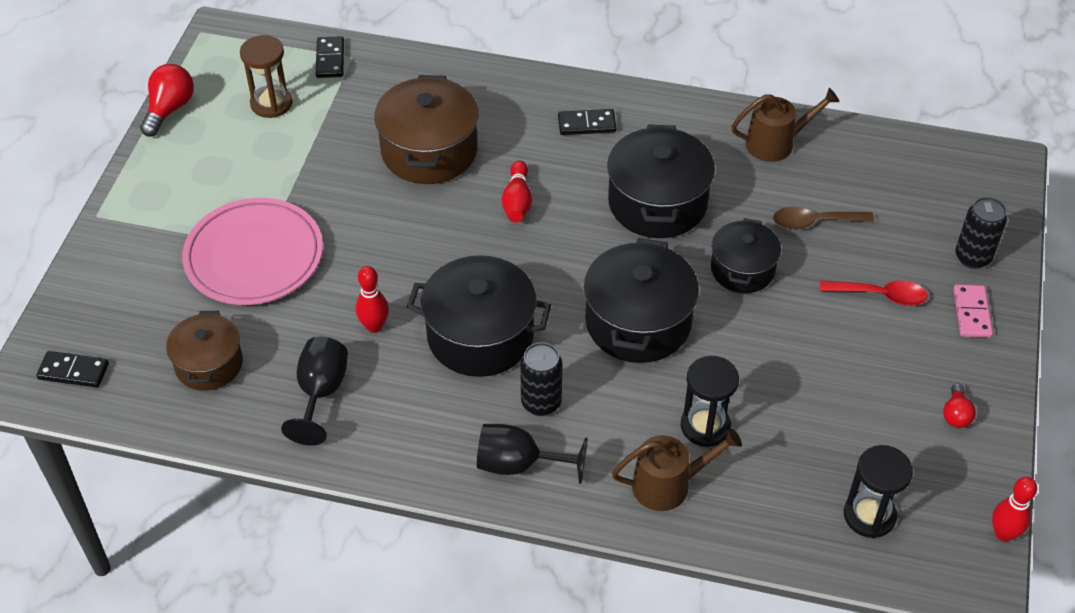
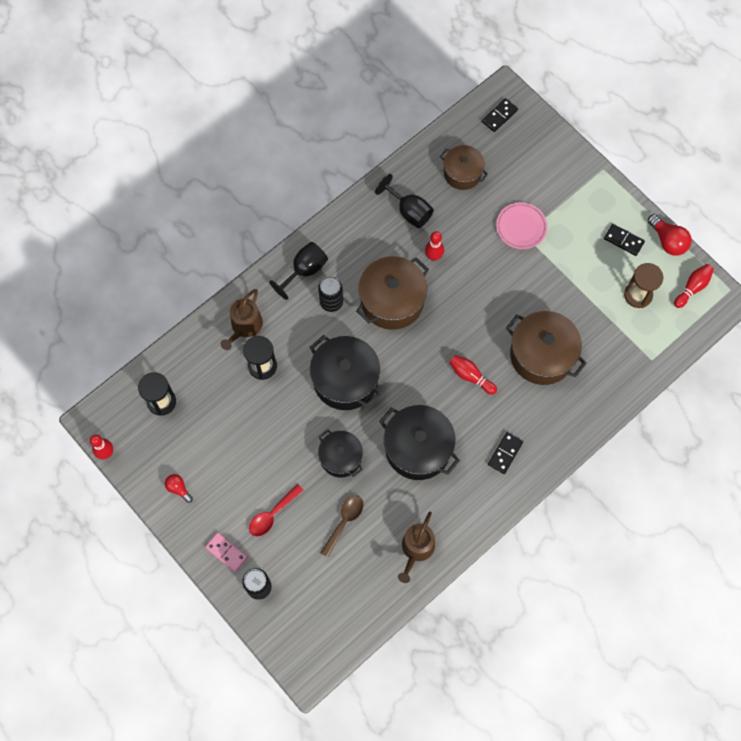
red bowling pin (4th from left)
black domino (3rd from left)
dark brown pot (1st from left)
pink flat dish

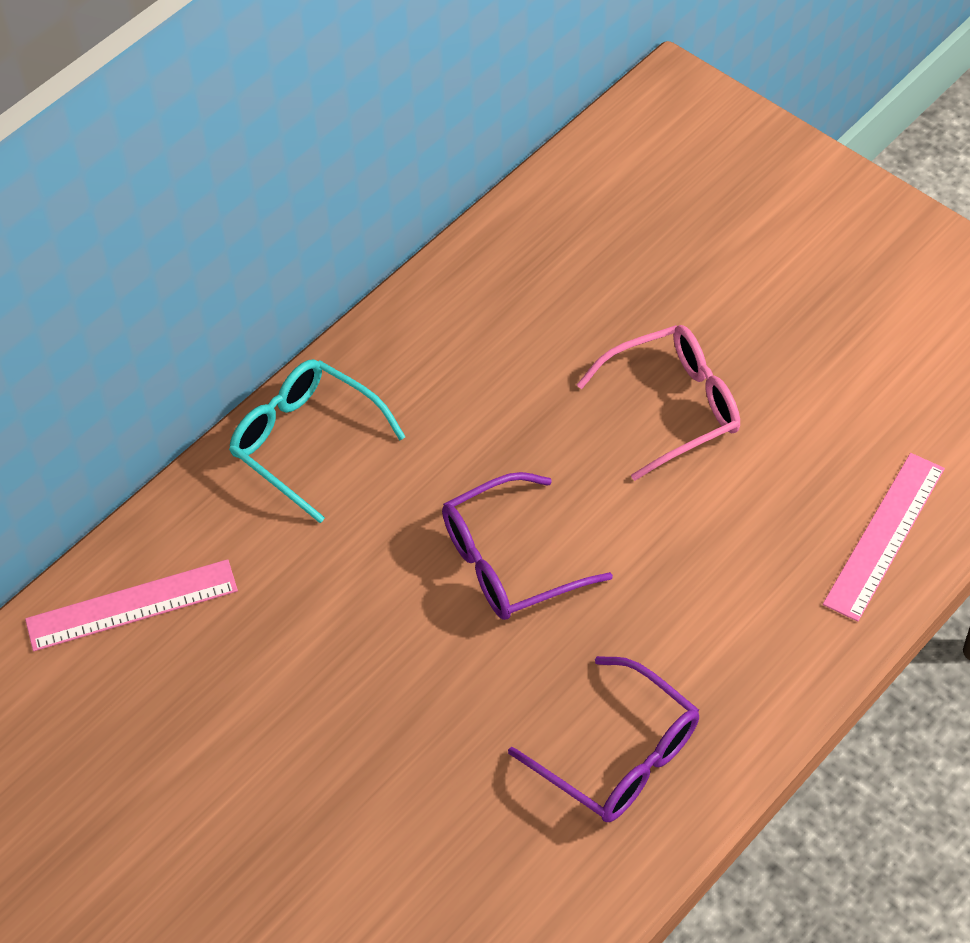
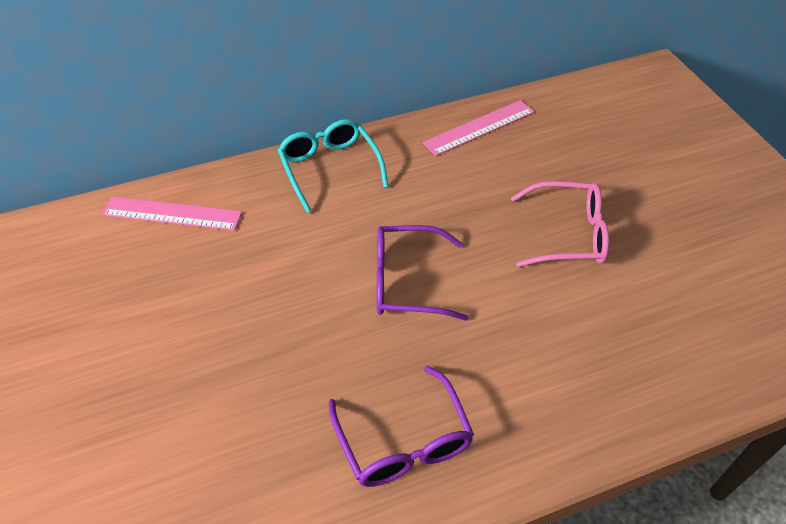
pink straightedge (2nd from left)

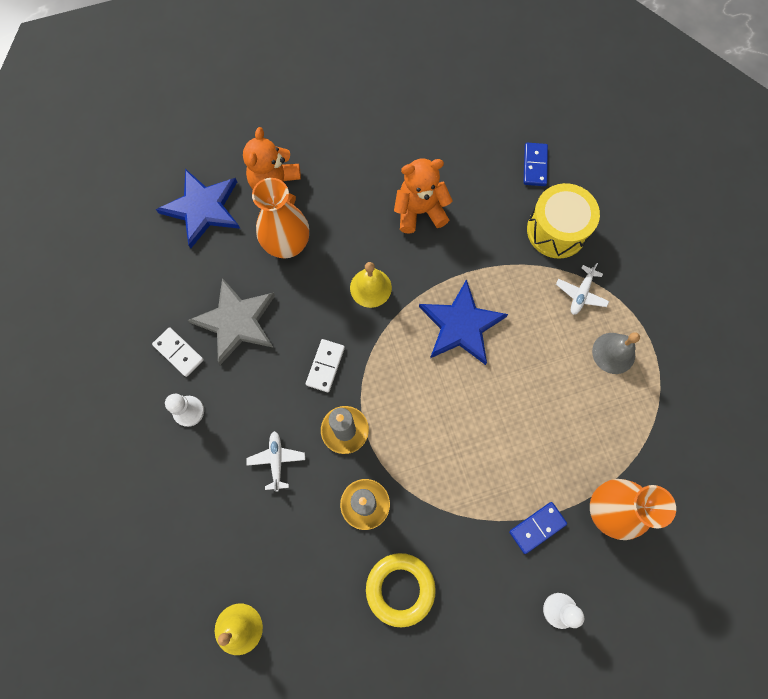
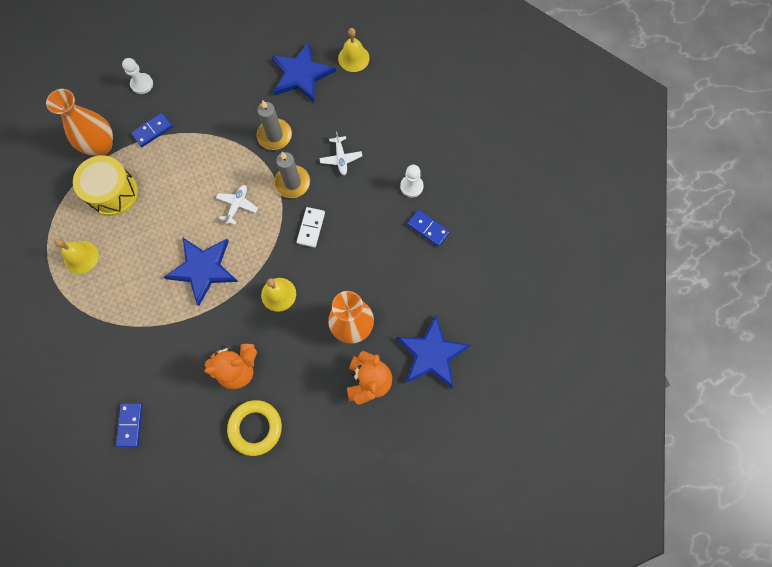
ash-grey star shape
cobalt star shape (2nd from left)
golden hoop
golden drum
white aeroplane (1st from left)
cobalt domino (3rd from left)
golden school bell (1st from left)

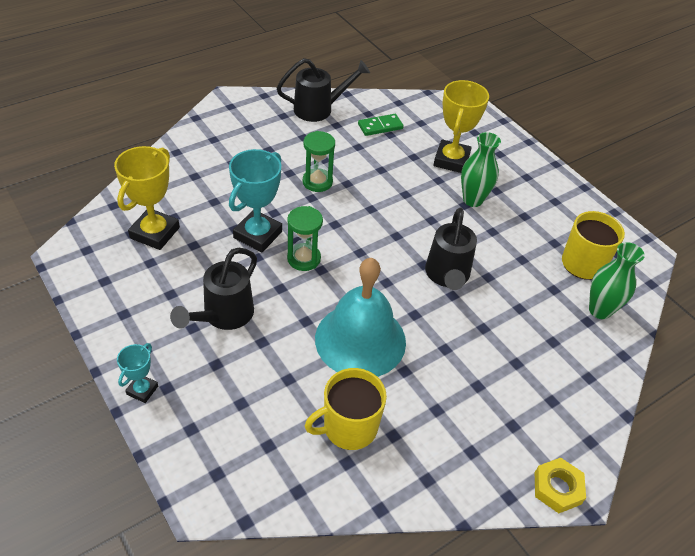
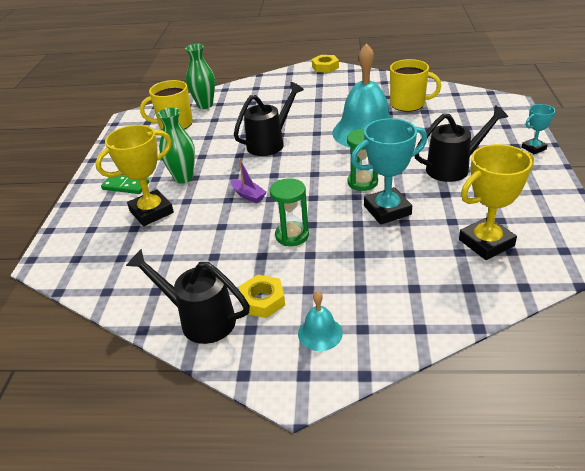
purple sailboat
golden hexagon nut (1st from left)
aqua school bell (1st from left)
green domino

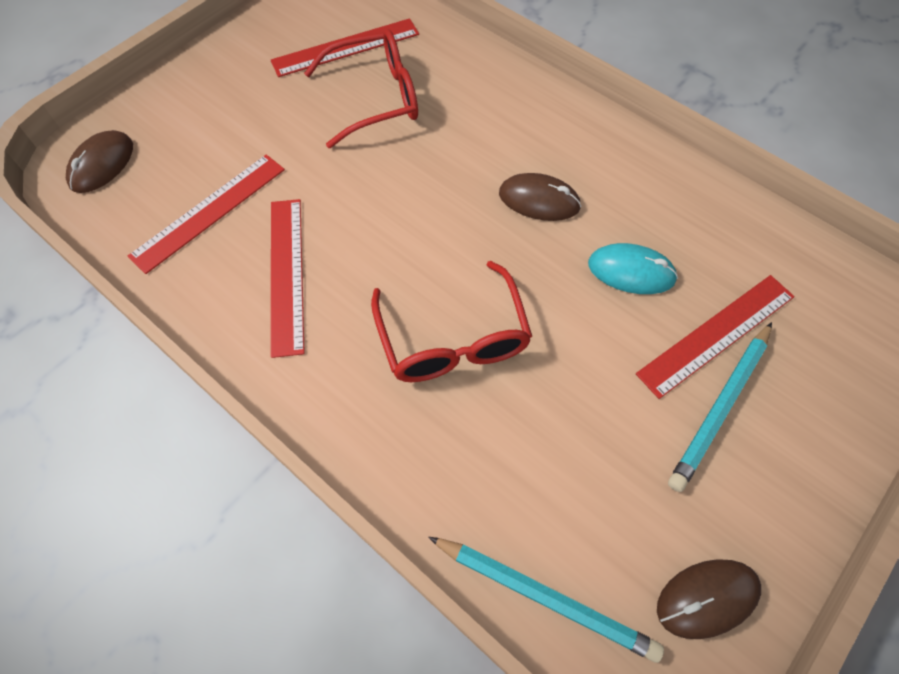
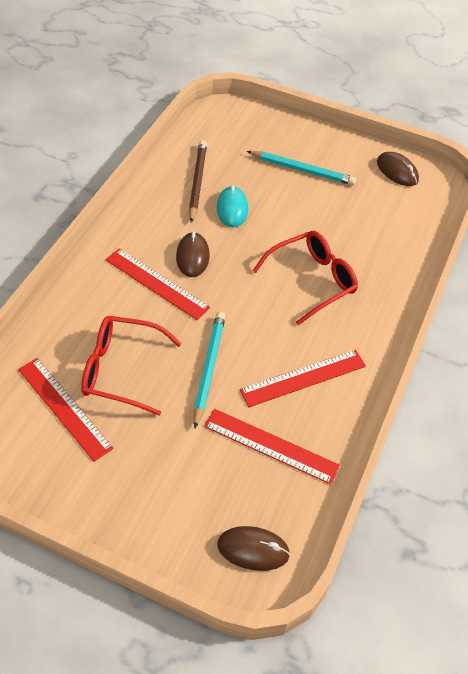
dark brown pencil
aqua pencil (1st from left)
red straightedge (2nd from left)
red spectacles (1st from left)

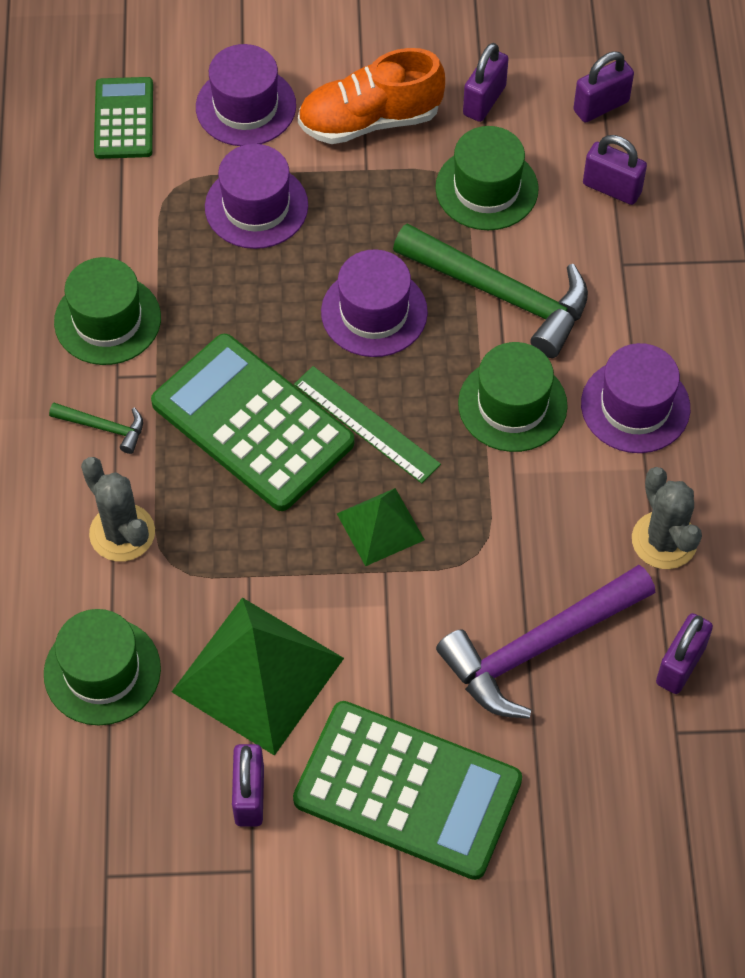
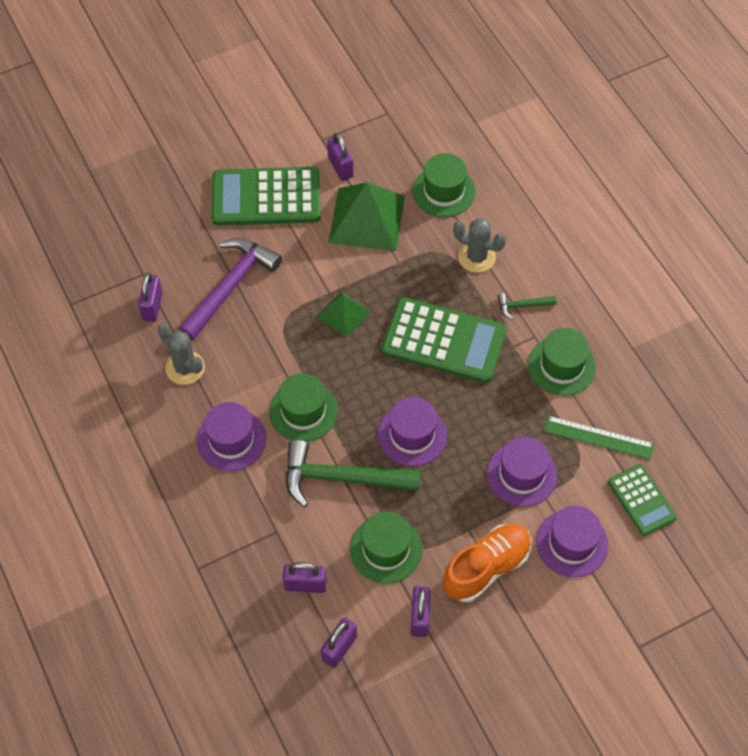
green straightedge

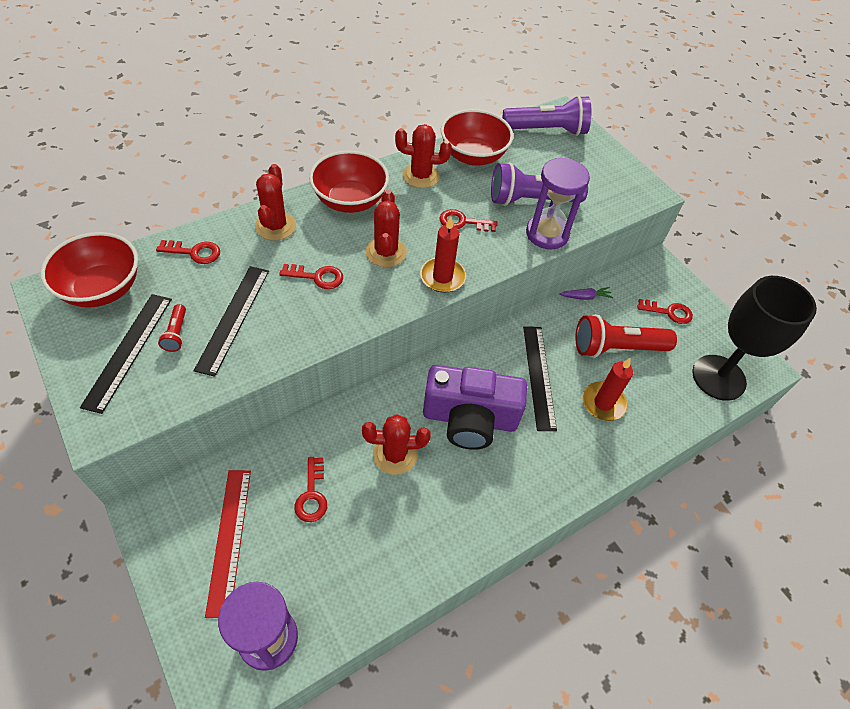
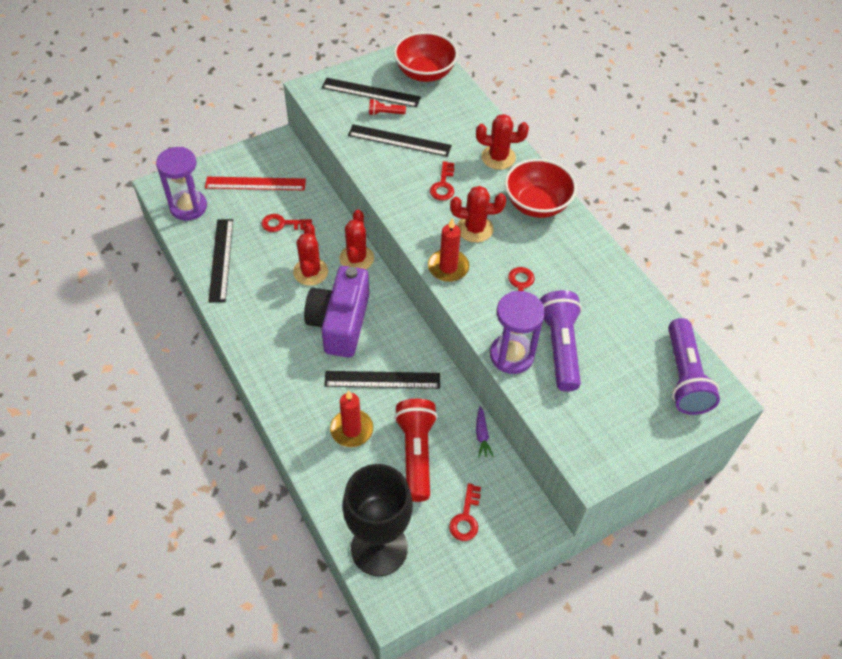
red door key (1st from left in the first image)
red deep dish (3rd from left in the first image)
black straightedge (1st from left)
red cactus (2nd from left)

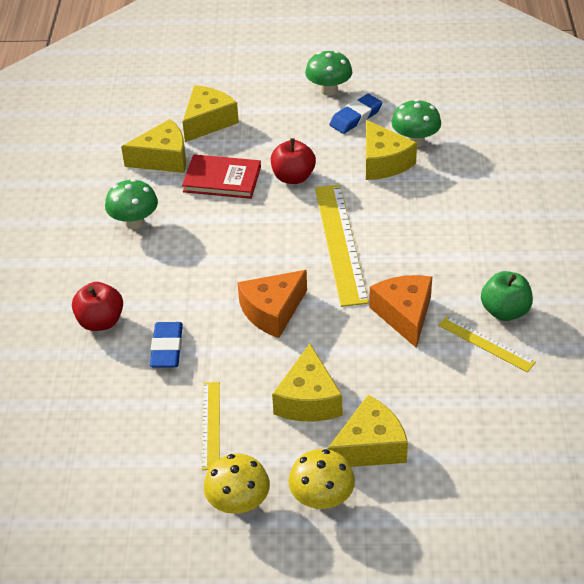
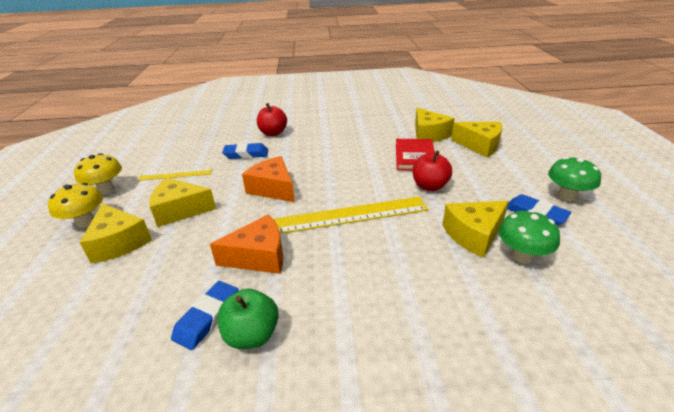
green mushroom (1st from left in the first image)
cobalt eraser (1st from left)

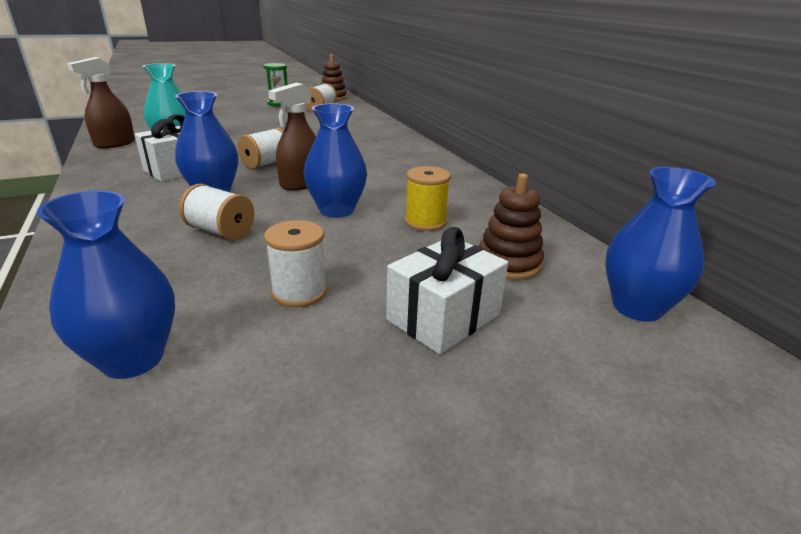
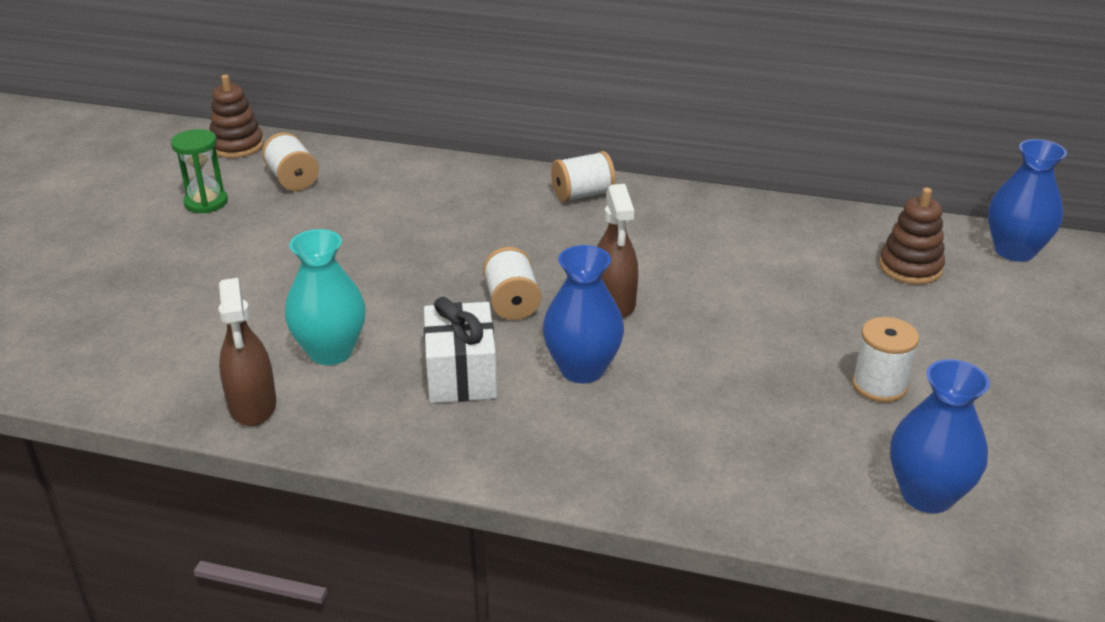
cobalt tall vase (3rd from left in the first image)
white present (2nd from left in the first image)
golden bobbin
white bobbin (3rd from left)

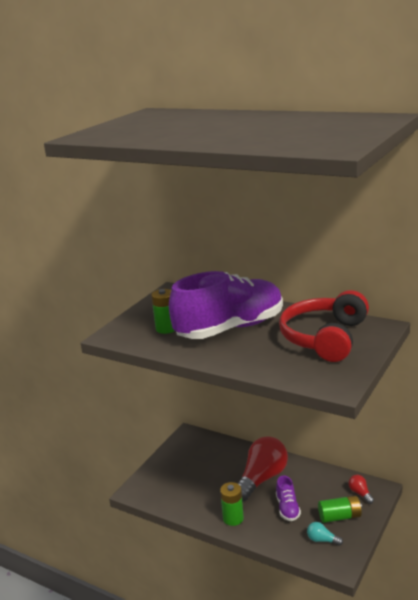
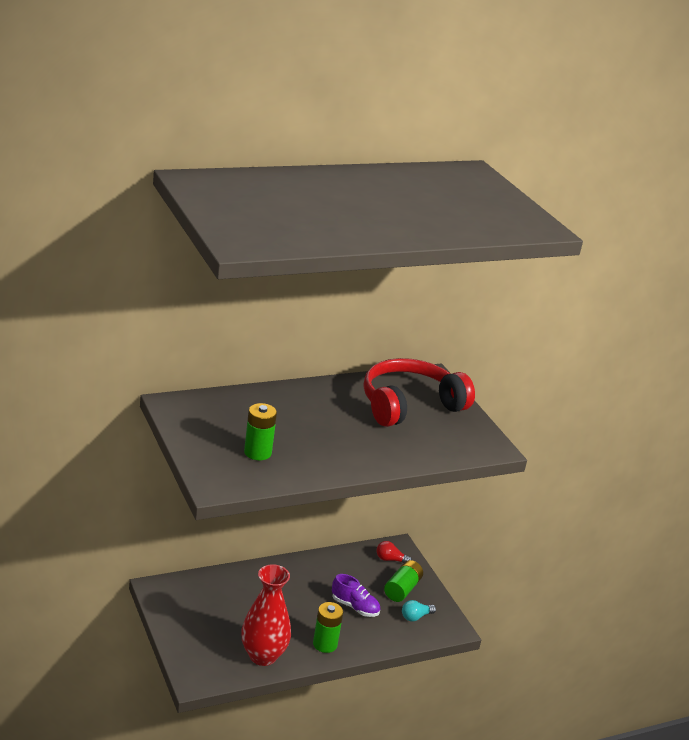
purple sneaker (1st from left in the first image)
red light bulb (1st from left in the first image)
red tall vase
red headphones

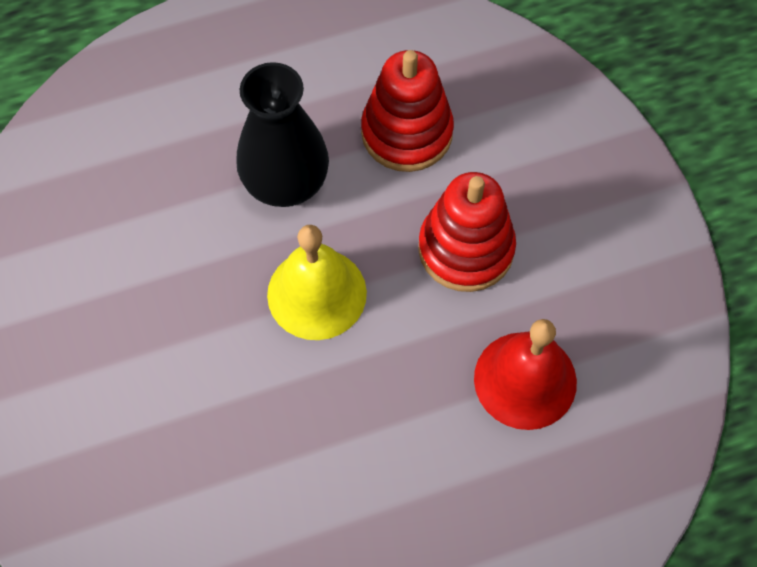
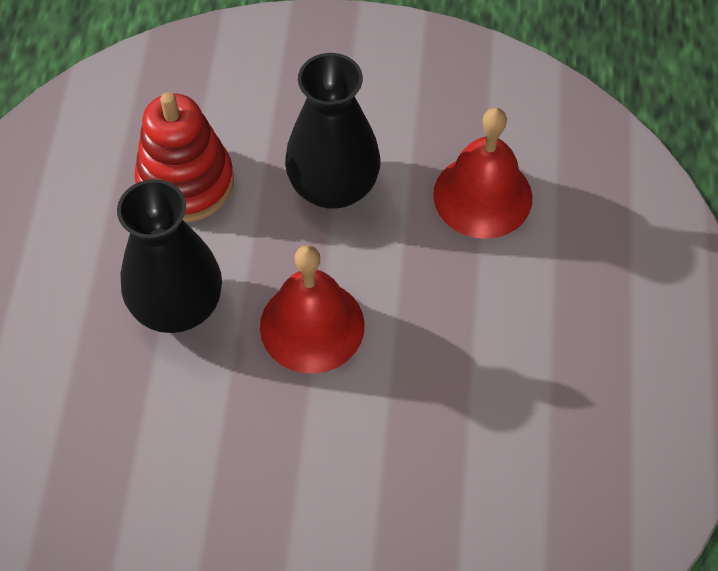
black tall vase (2nd from left)
red school bell (1st from left)

